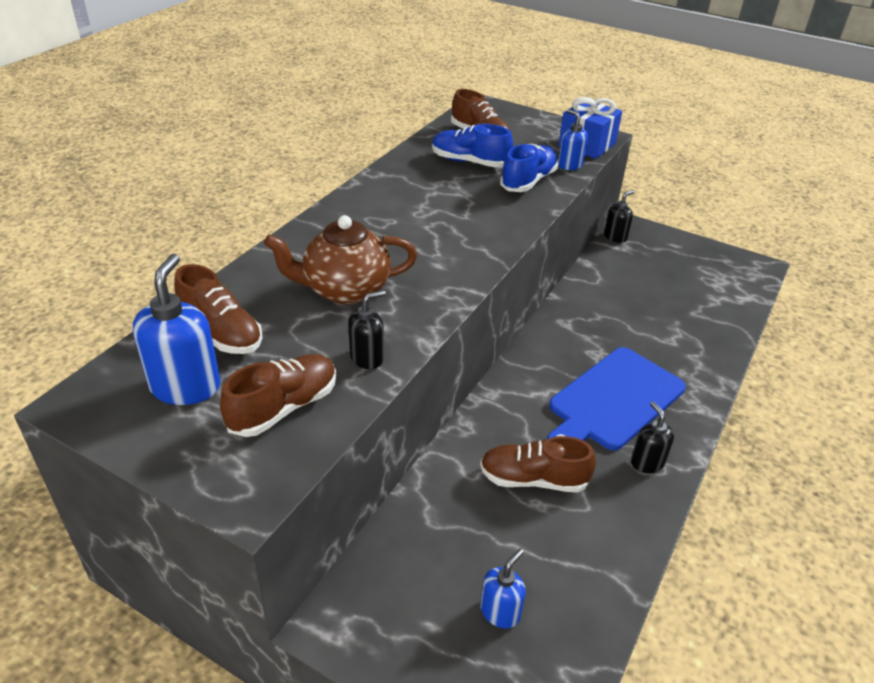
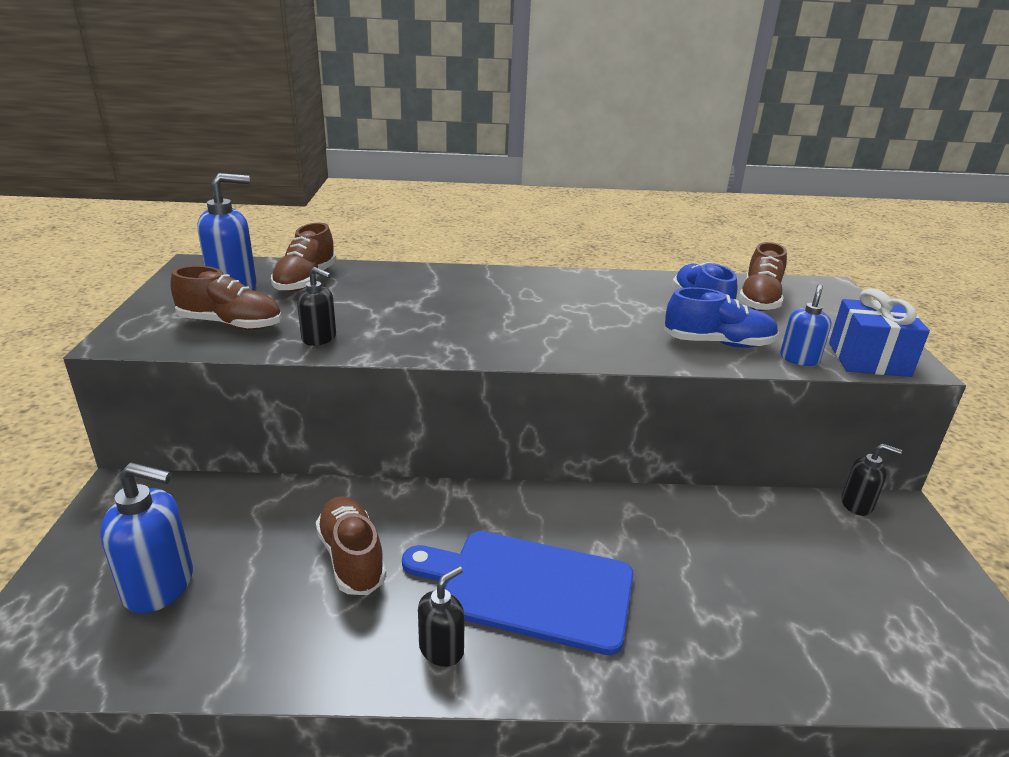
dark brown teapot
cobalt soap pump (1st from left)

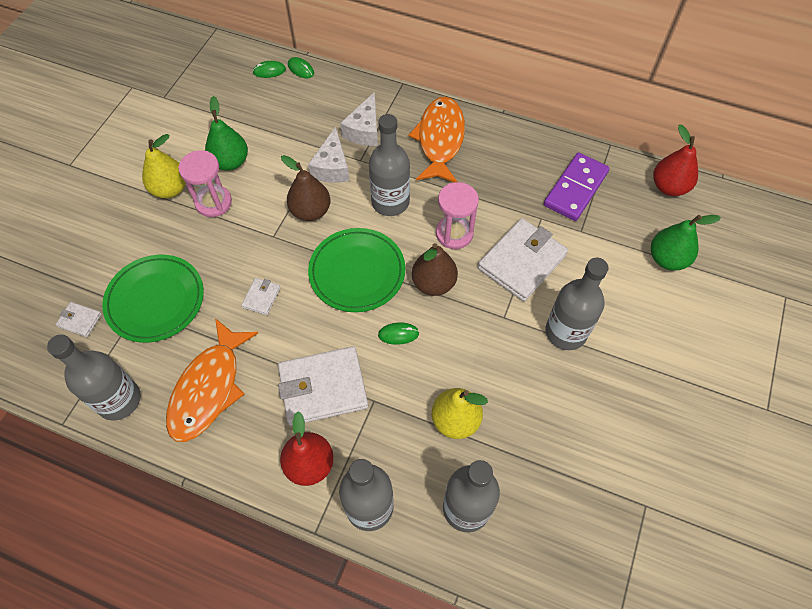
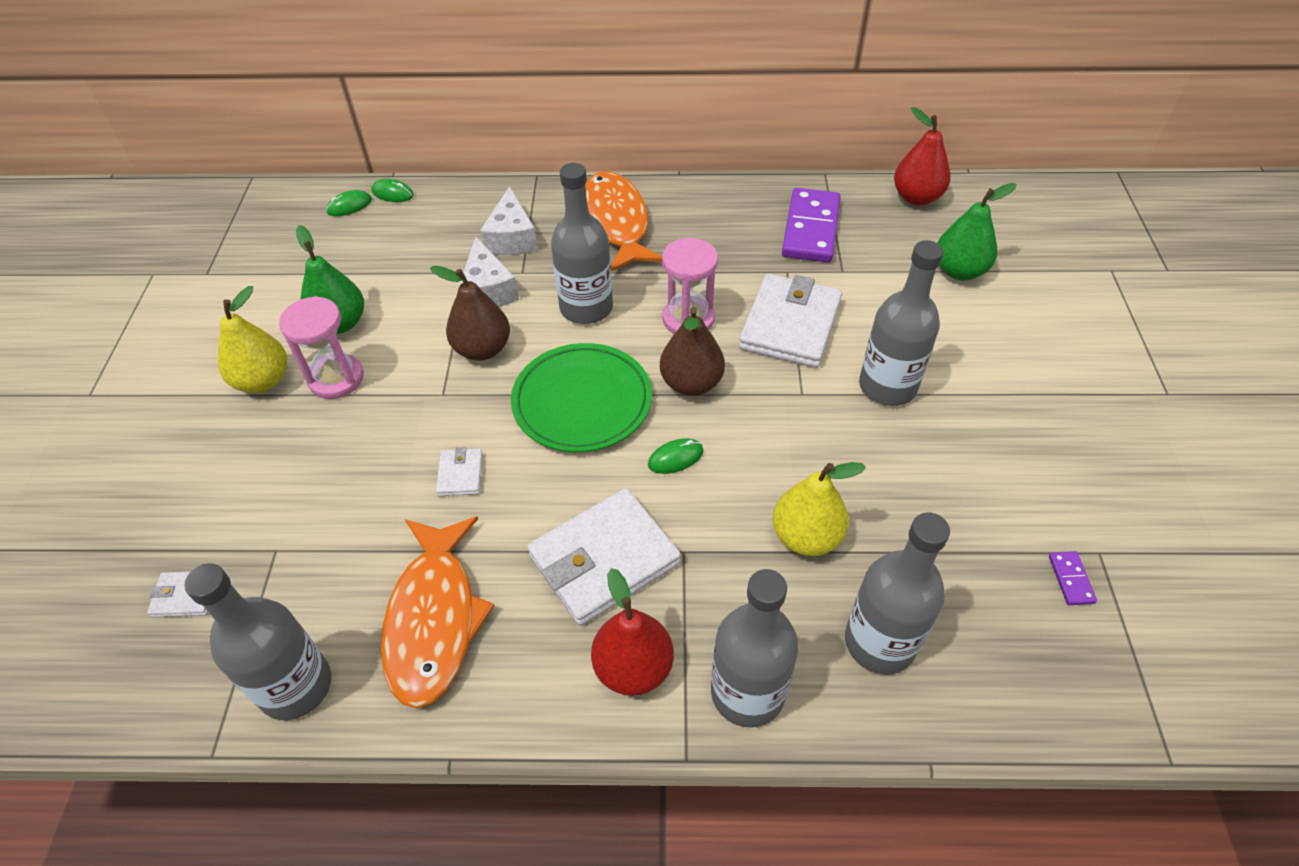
green flat dish (1st from left in the first image)
purple domino (2nd from left)

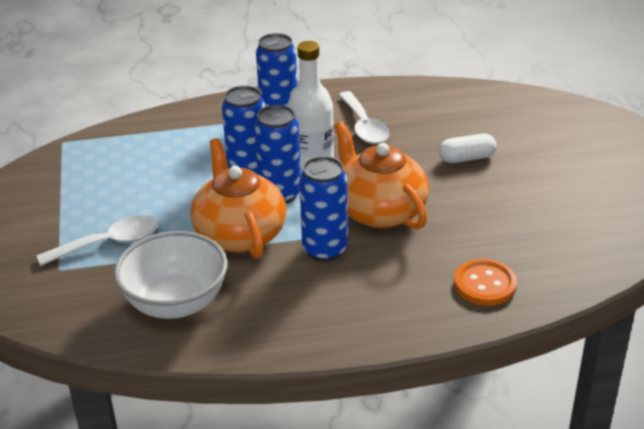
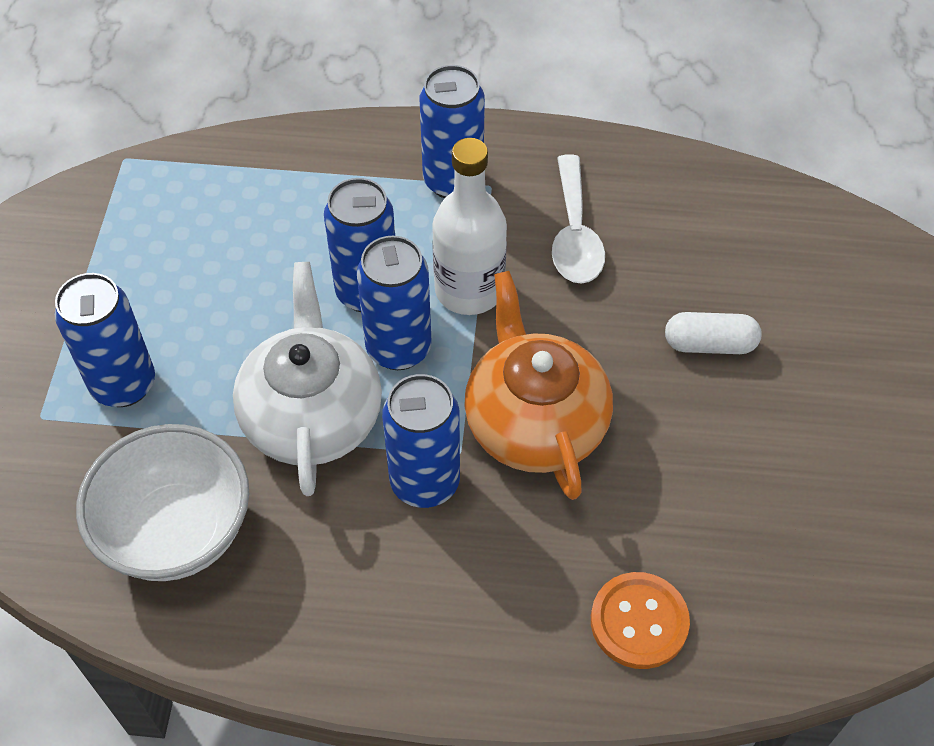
cobalt can (1st from left)
white teapot

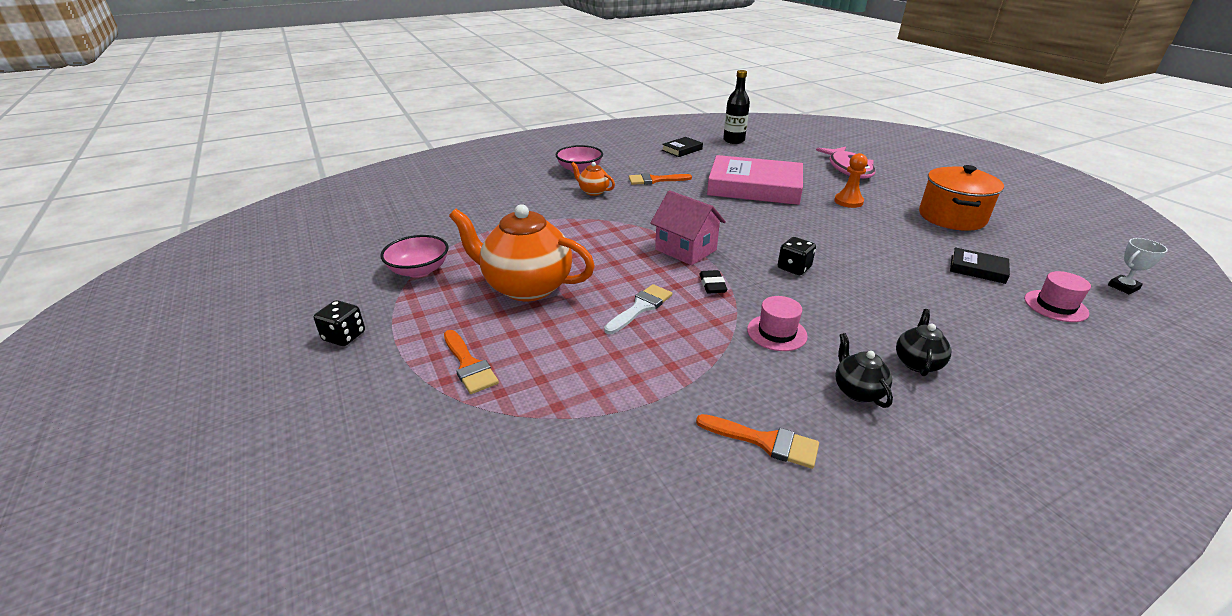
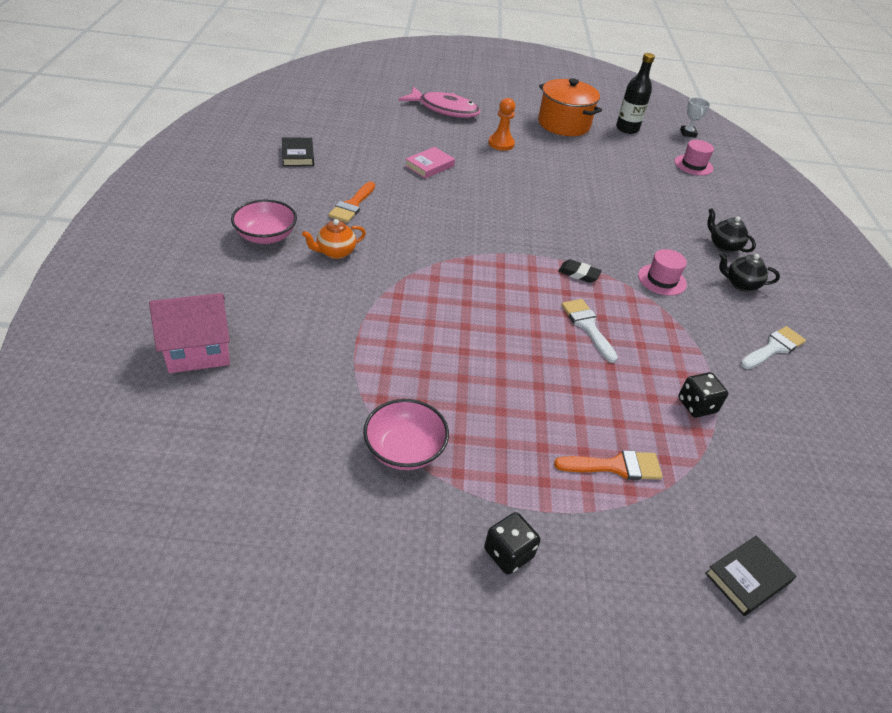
bright orange teapot (1st from left in the first image)
pink cottage
black drink bottle
black dice (2nd from left)
black book (2nd from left)
white paint brush (2nd from left)
pink book

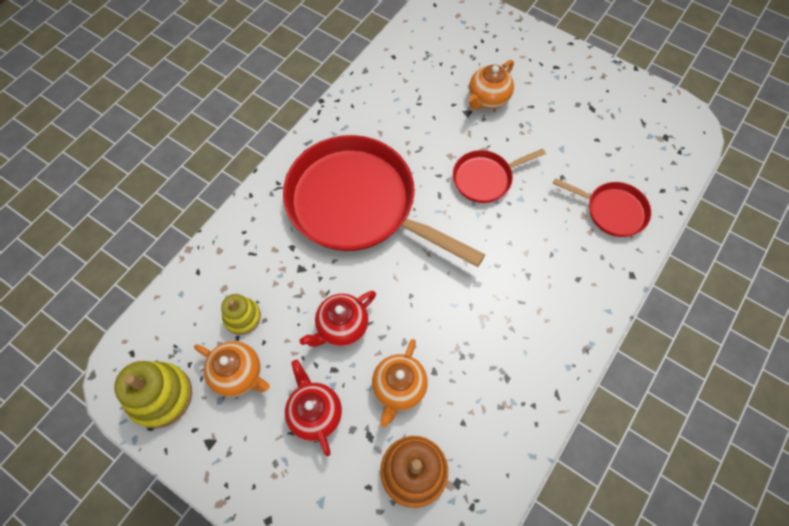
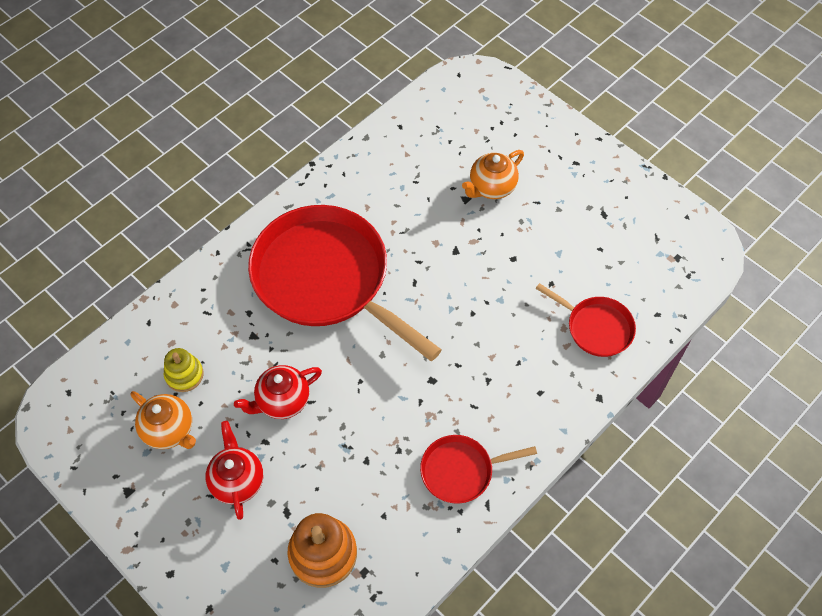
golden stacking rings (1st from left in the first image)
bright orange teapot (2nd from left in the first image)
red pan (2nd from left)

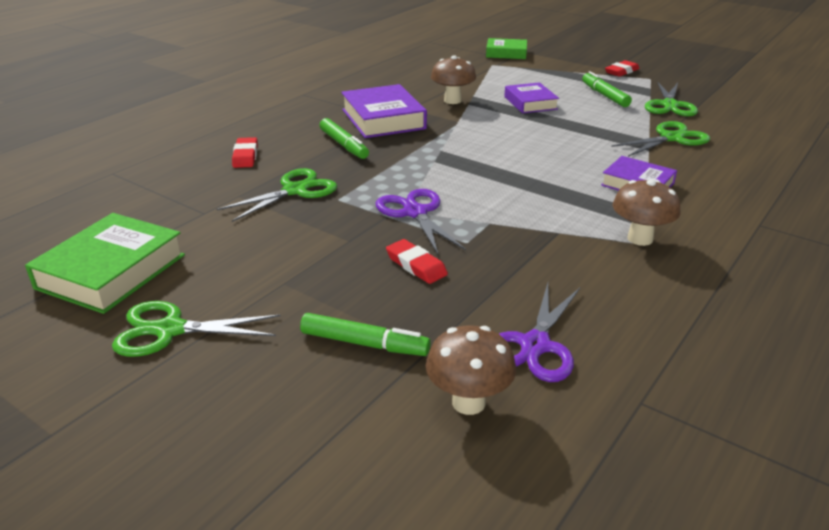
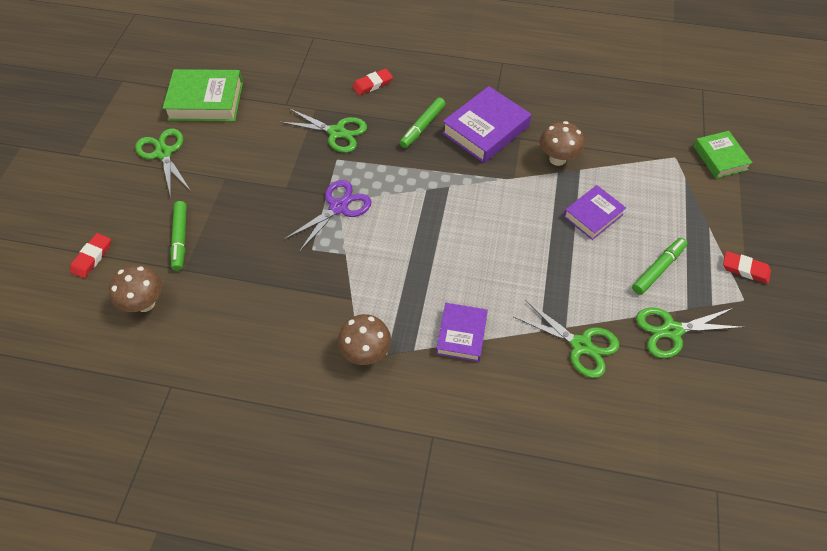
purple shears (2nd from left in the first image)
red eraser (1st from left)

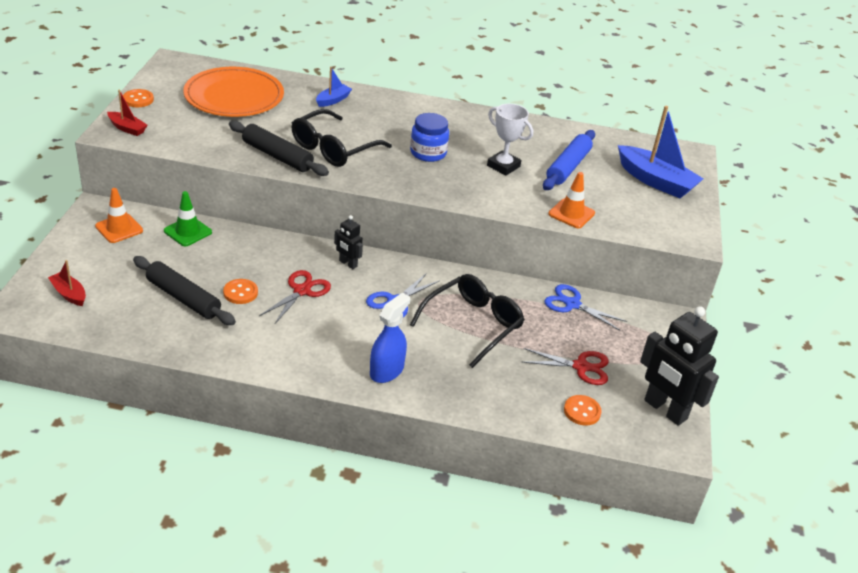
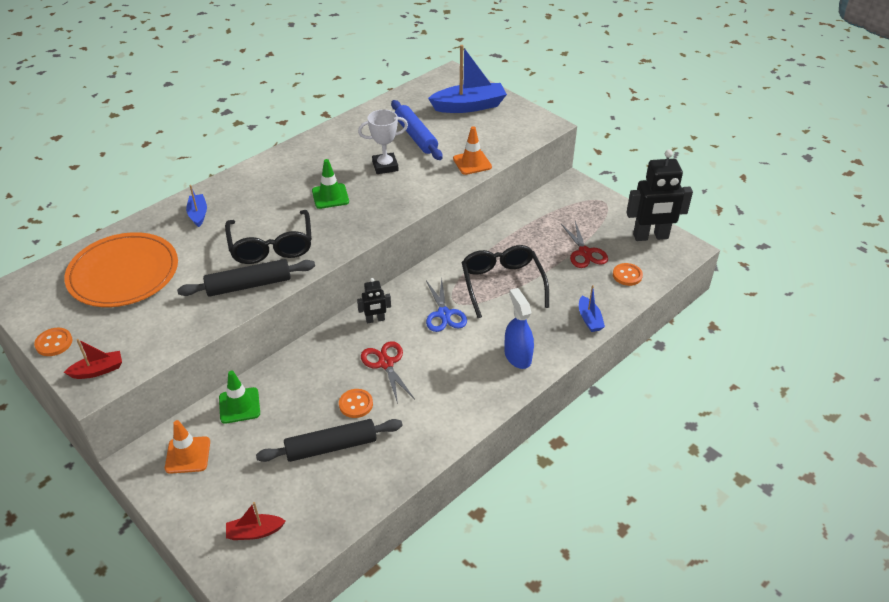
cobalt shears (2nd from left in the first image)
cobalt sailboat (3rd from left)
green traffic cone (2nd from left)
red shears (2nd from left)

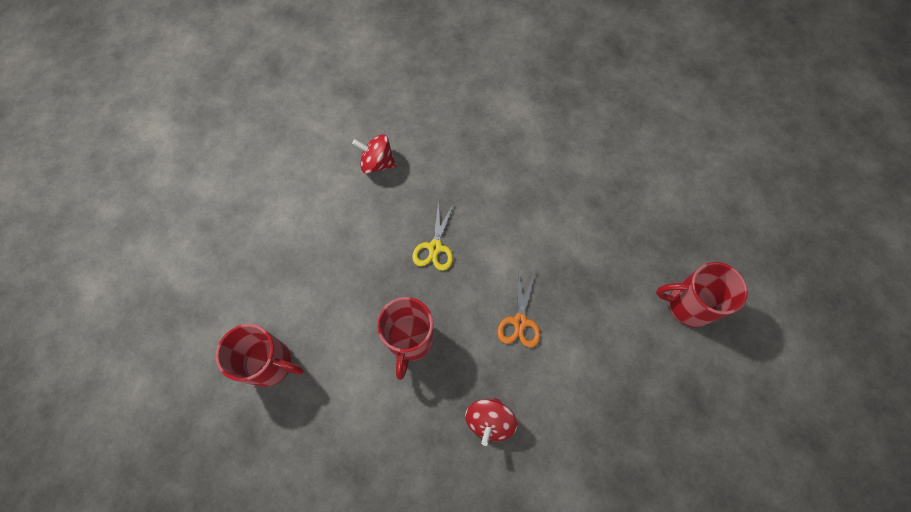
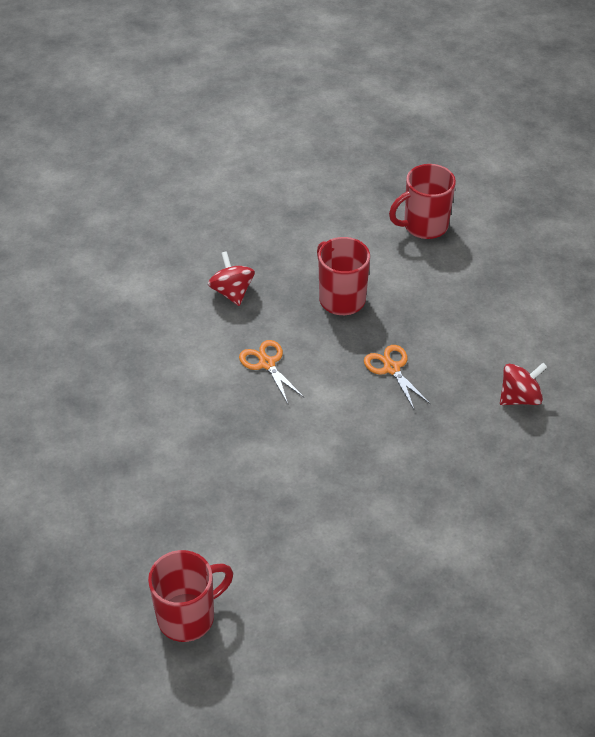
red coffee mug (1st from left)
bright orange shears (2nd from left)

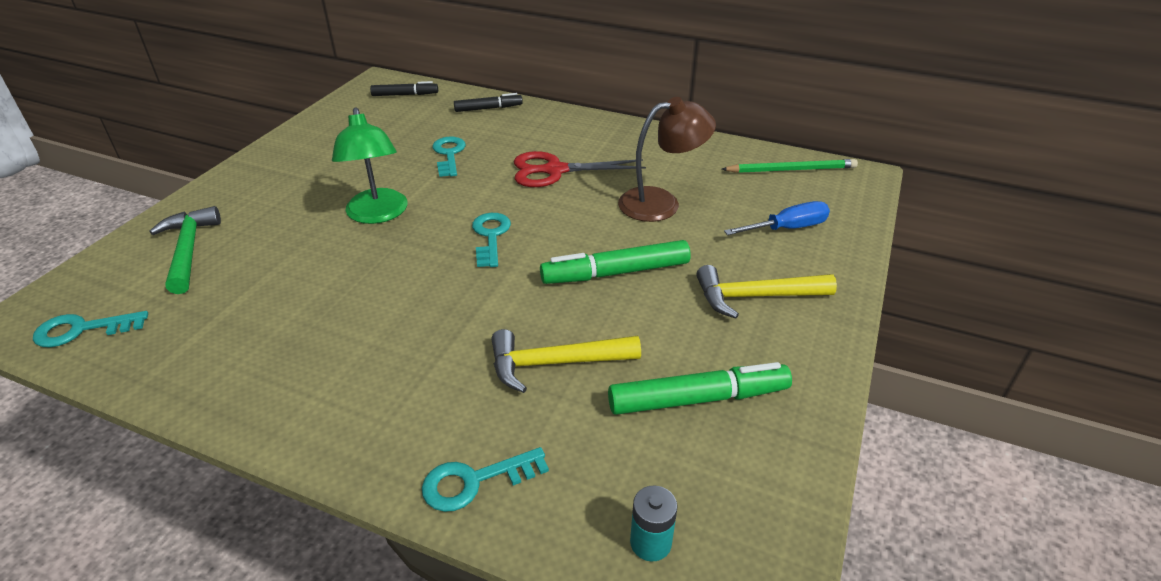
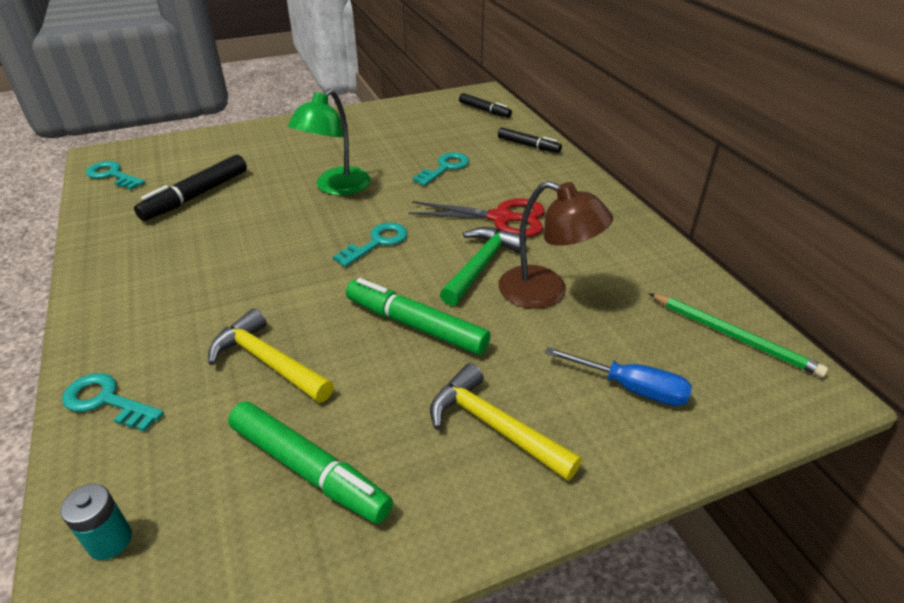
black marker pen (1st from left)
green claw hammer
red shears

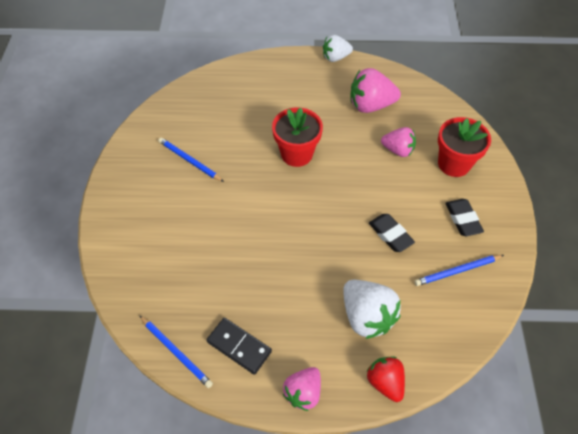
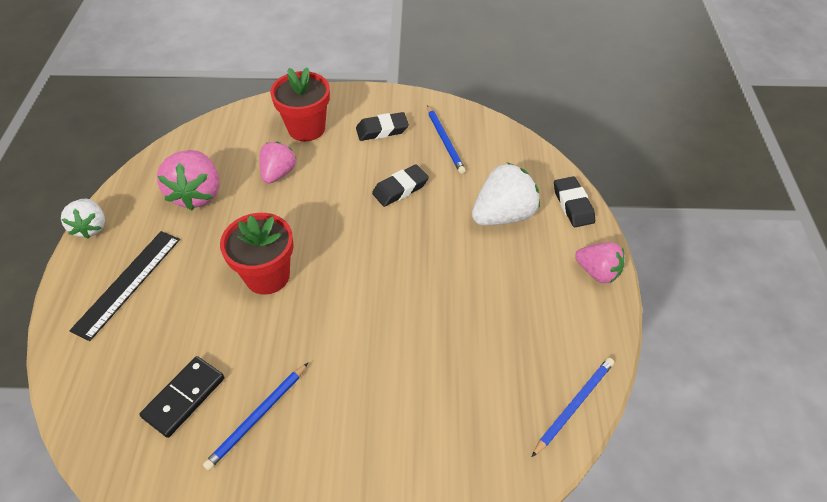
black straightedge
black domino
black eraser (3rd from left)

